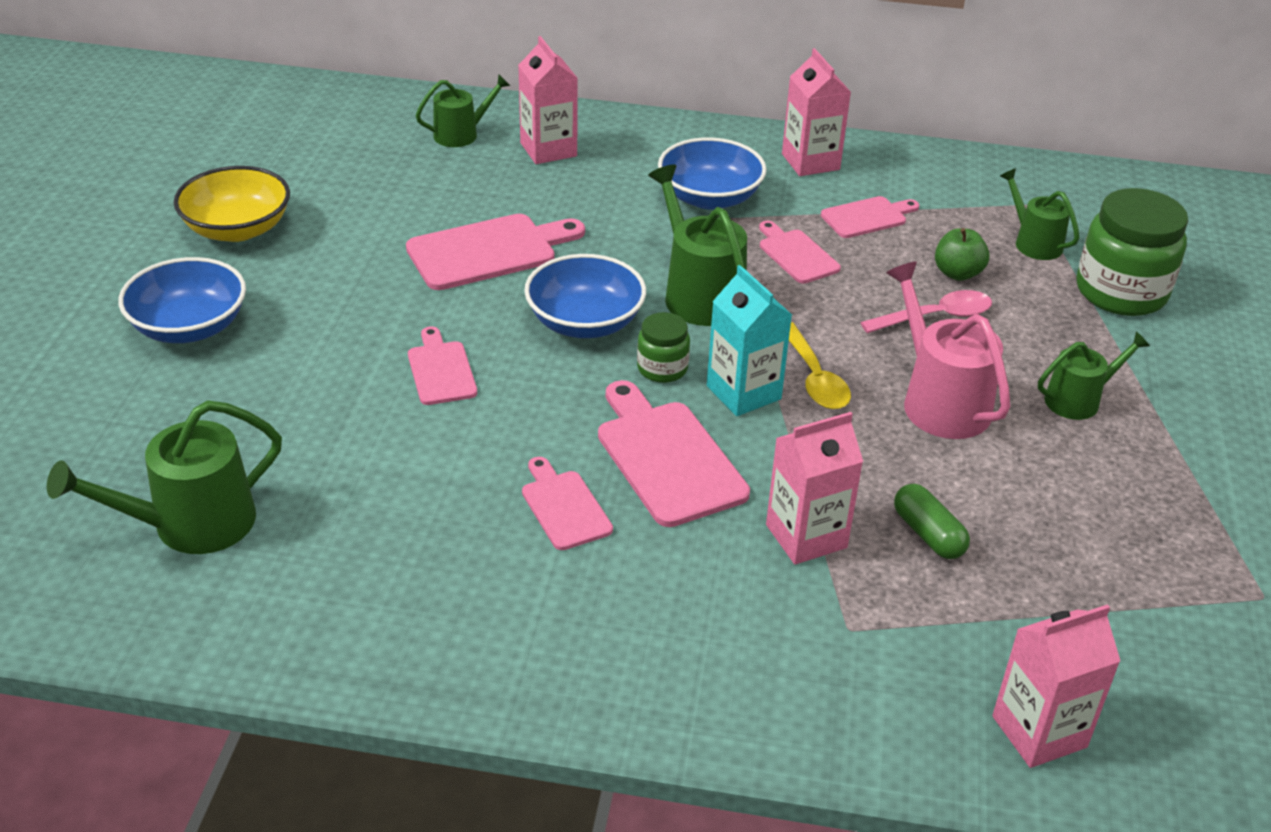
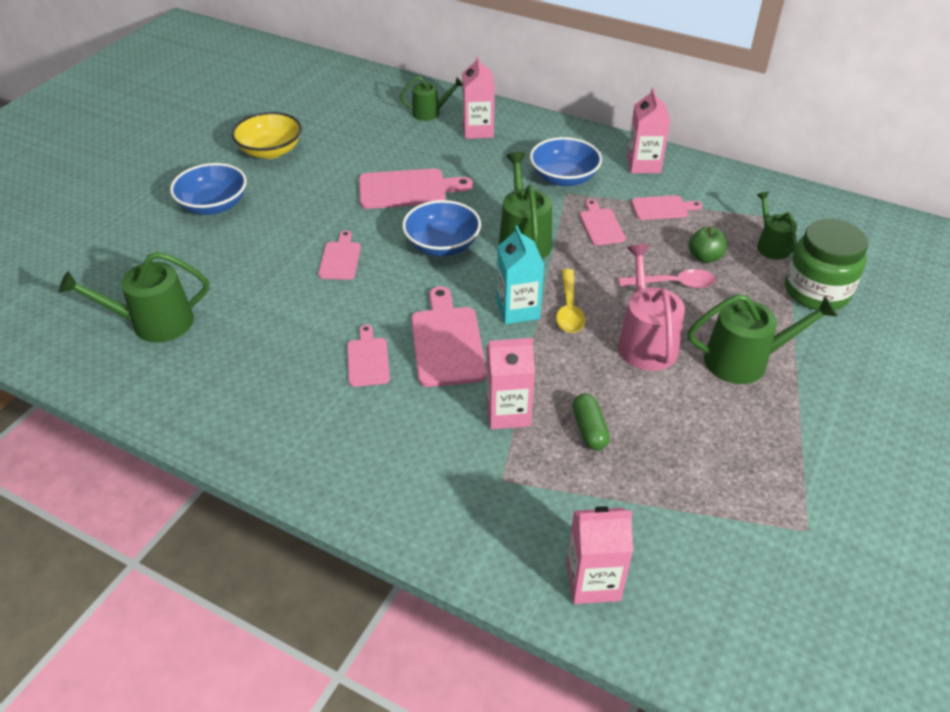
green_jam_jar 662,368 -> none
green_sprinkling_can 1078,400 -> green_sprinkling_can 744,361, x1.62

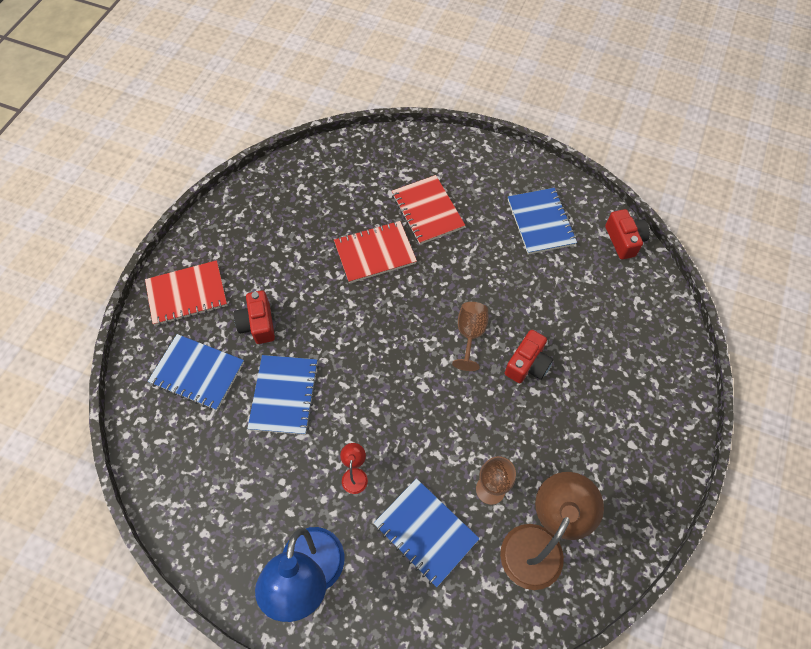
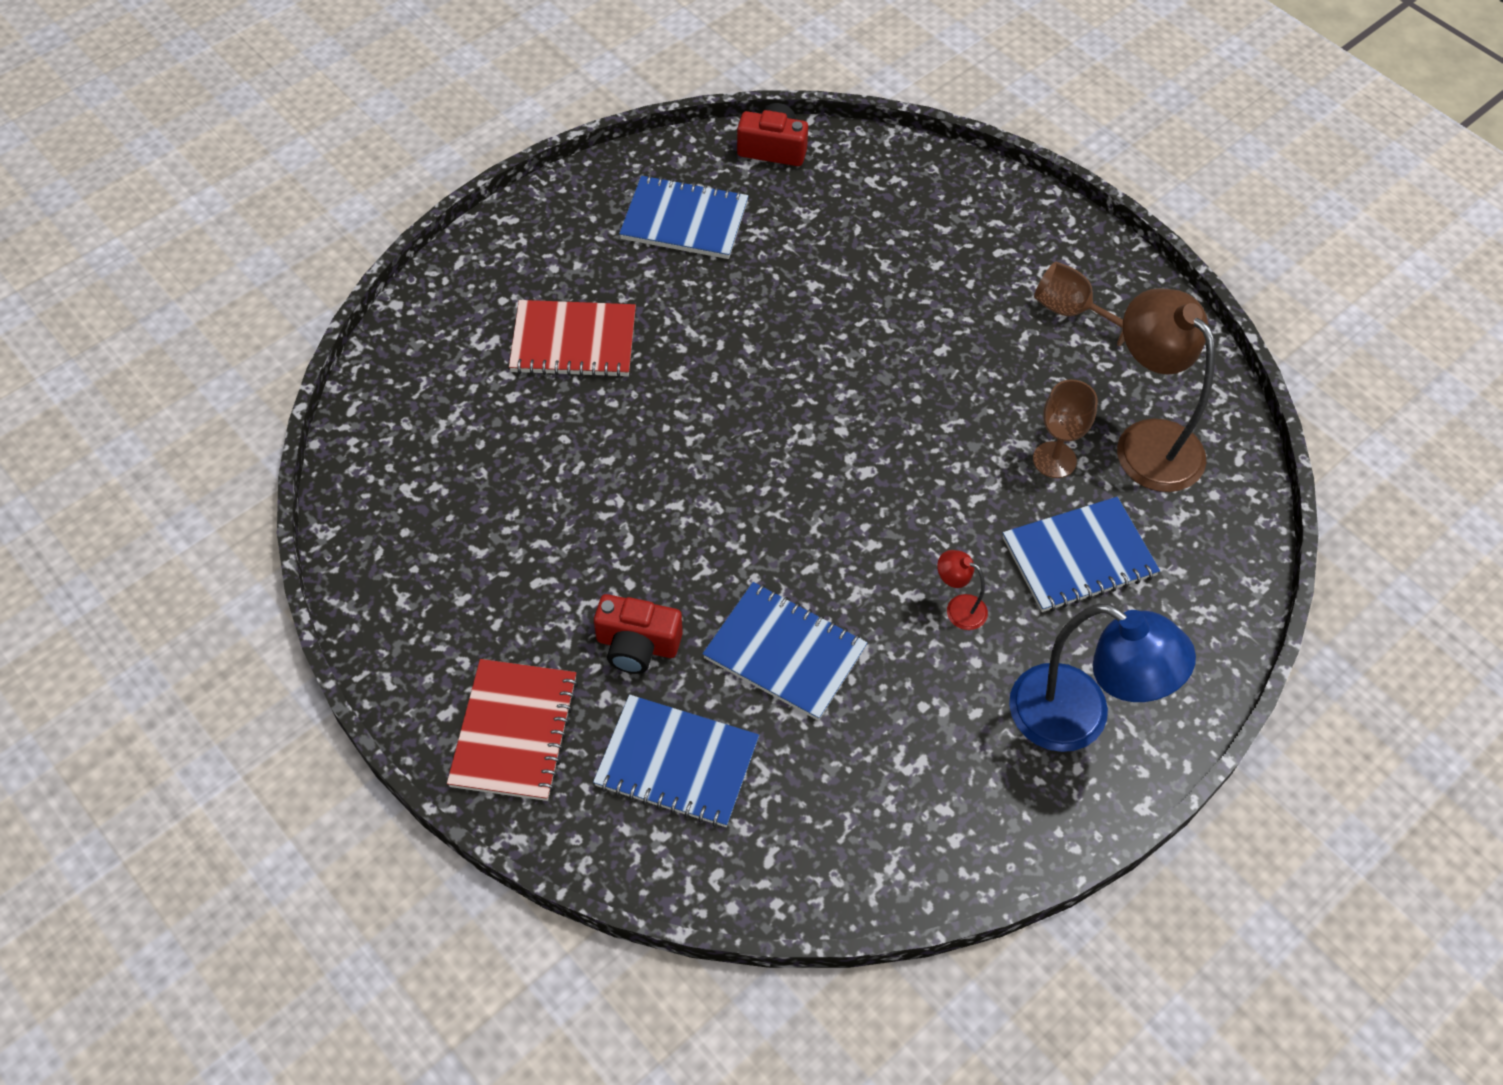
crimson_notepad 375,253 -> none
crimson_camera 527,364 -> none
russet_chalice 470,334 -> russet_chalice 1071,312, moved
royal_blue_notepad 197,373 -> royal_blue_notepad 677,763, 60 degrees clockwise

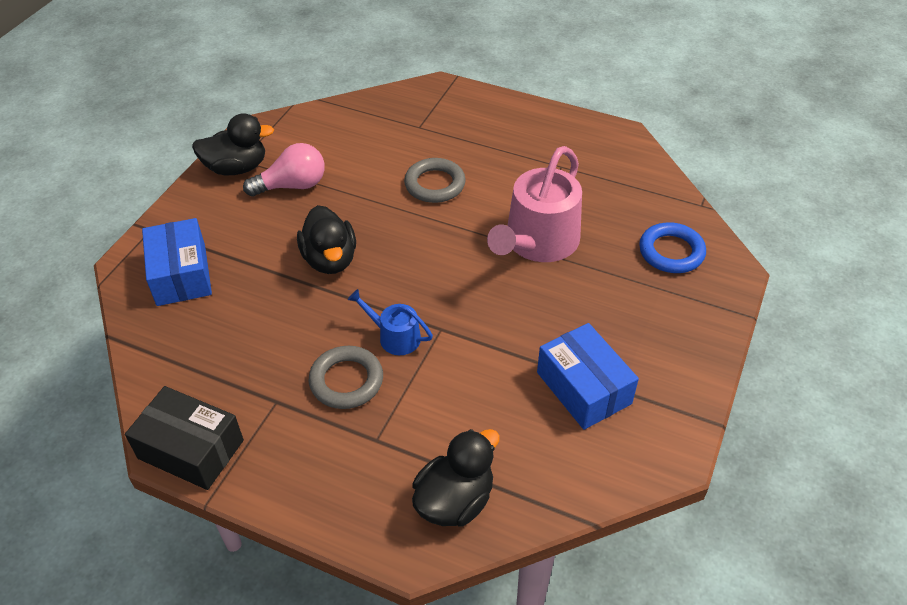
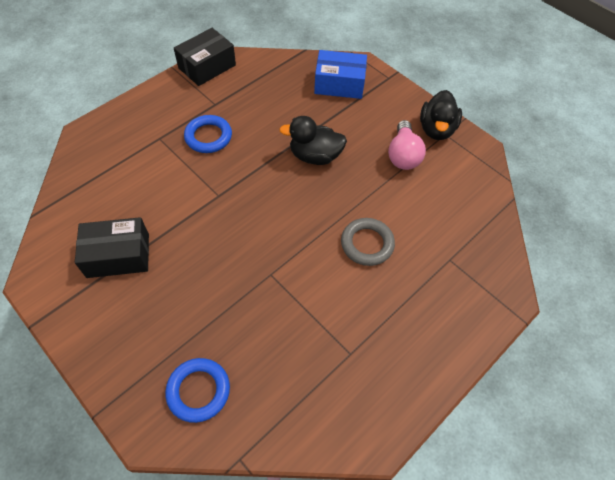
royal_blue_sprinkling_can 395,337 -> none
black_rubber_duck 455,500 -> none
rosy_sprinkling_can 538,242 -> none
ash-grey_ring 346,381 -> royal_blue_ring 208,137
royal_blue_parcel 583,388 -> black_parcel 118,255

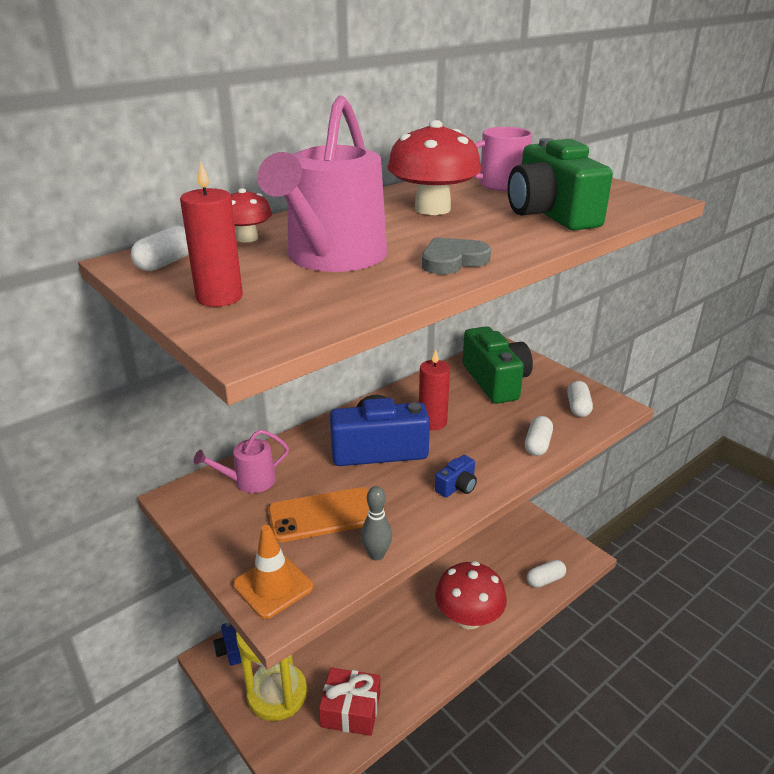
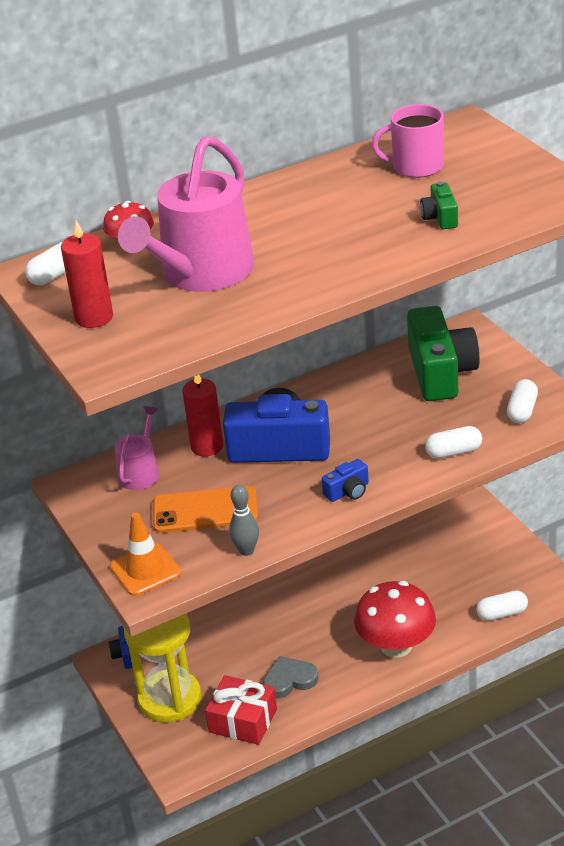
crimson_fungus 432,209 -> none
crimson_candle 432,422 -> crimson_candle 207,446, moved
ash-grey_heart_shape 452,261 -> ash-grey_heart_shape 289,680, moved
rosy_sprinkling_can 249,481 -> rosy_sprinkling_can 140,472, 120 degrees clockwise
pure_white_capsule 537,444 -> pure_white_capsule 454,452, 45 degrees clockwise
green_camera 550,214 -> green_camera 440,217, x0.45

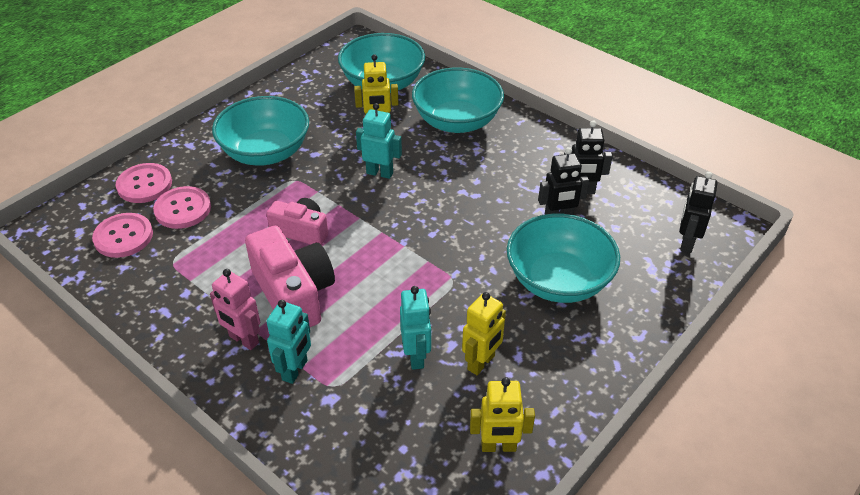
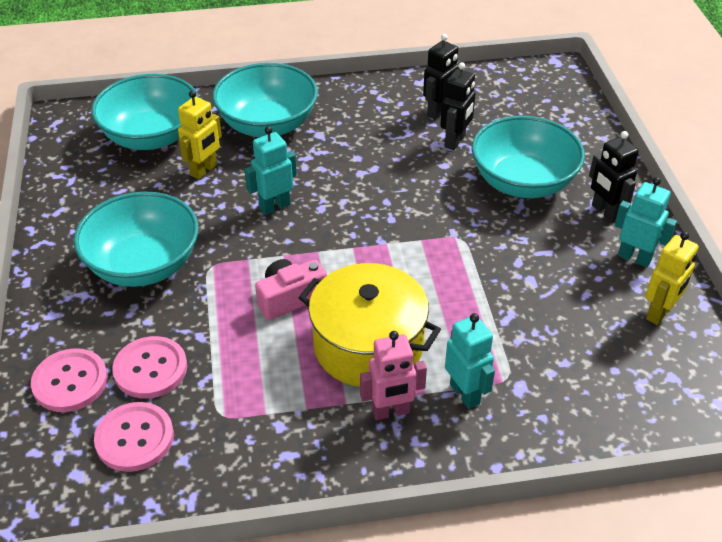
yellow_robot 481,363 -> none
aqua_robot 416,356 -> aqua_robot 634,258, moved
black_robot 686,242 -> black_robot 605,212, moved
rosy_camera 294,294 -> yellow_cooking_pot 368,346

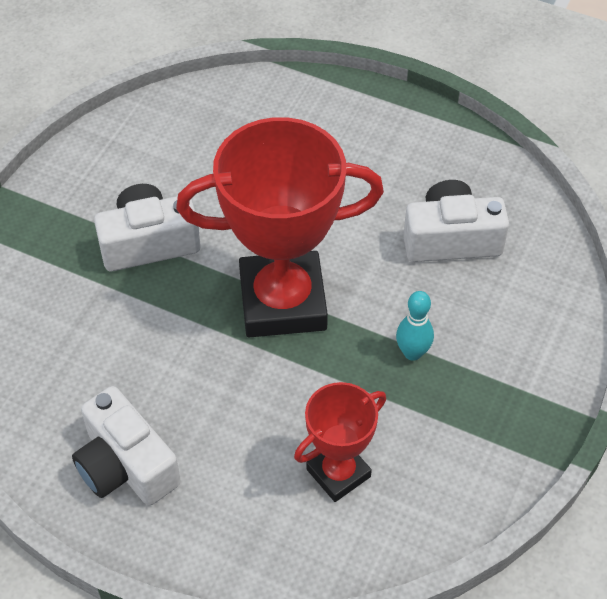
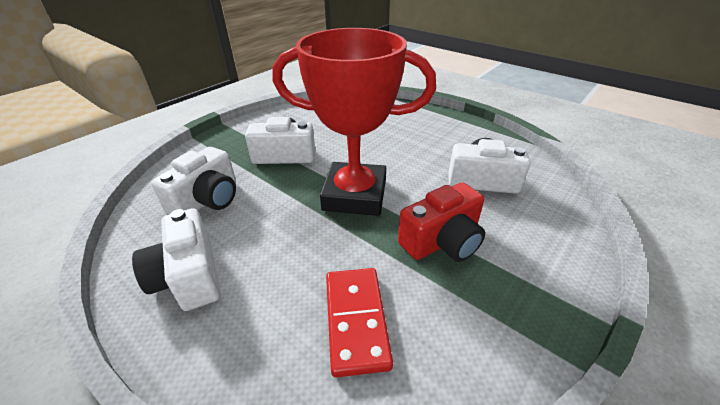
none -> pure_white_camera 207,200
crimson_trophy 338,473 -> crimson_domino_piece 356,320
aqua_bowling_pin 412,353 -> crimson_camera 442,241

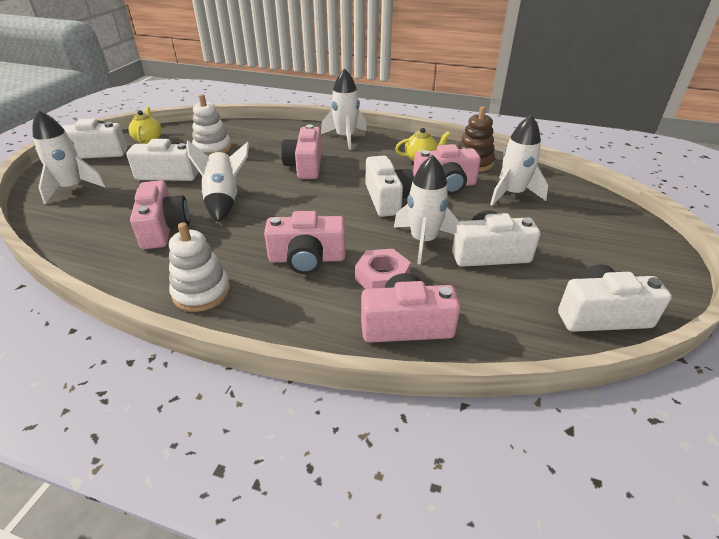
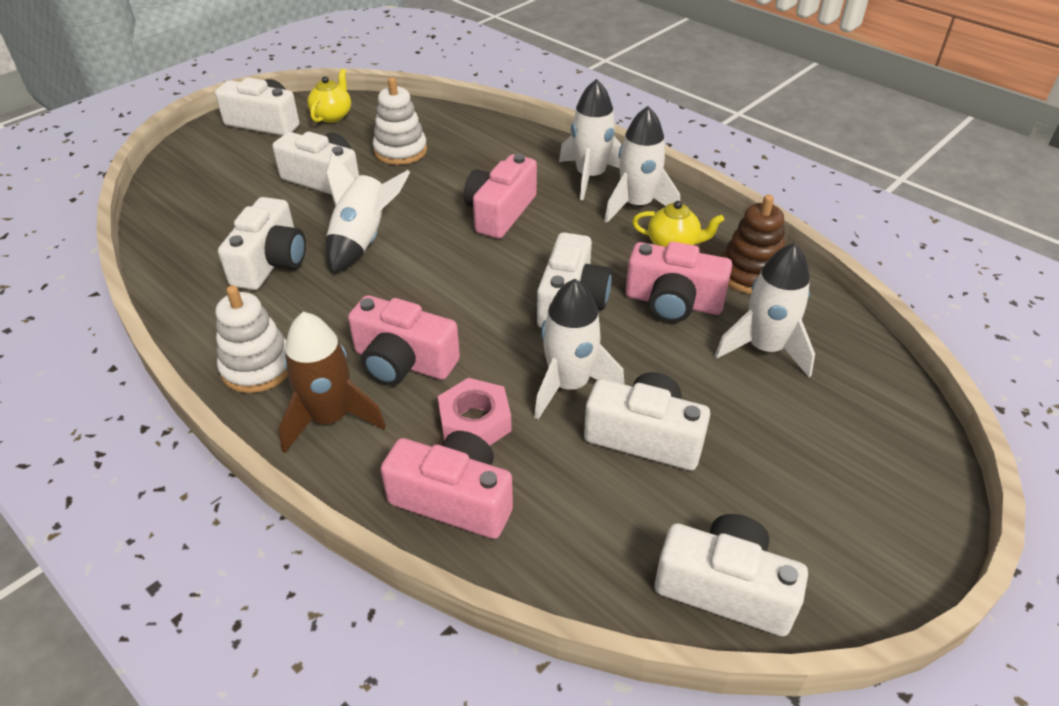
none -> russet_spaceship 330,418
pure_white_spaceship 73,188 -> pure_white_spaceship 637,205, moved
rosy_camera 164,228 -> pure_white_camera 270,262

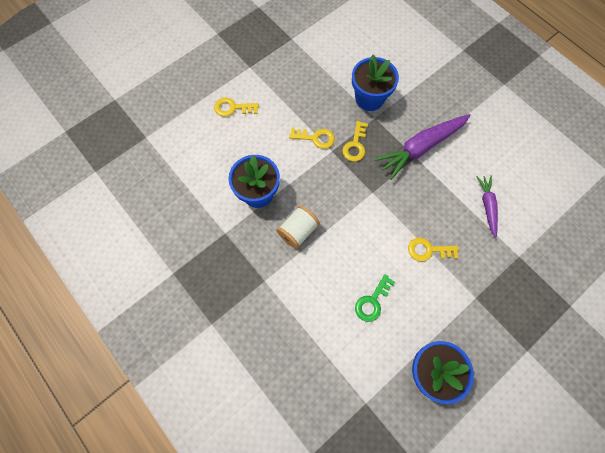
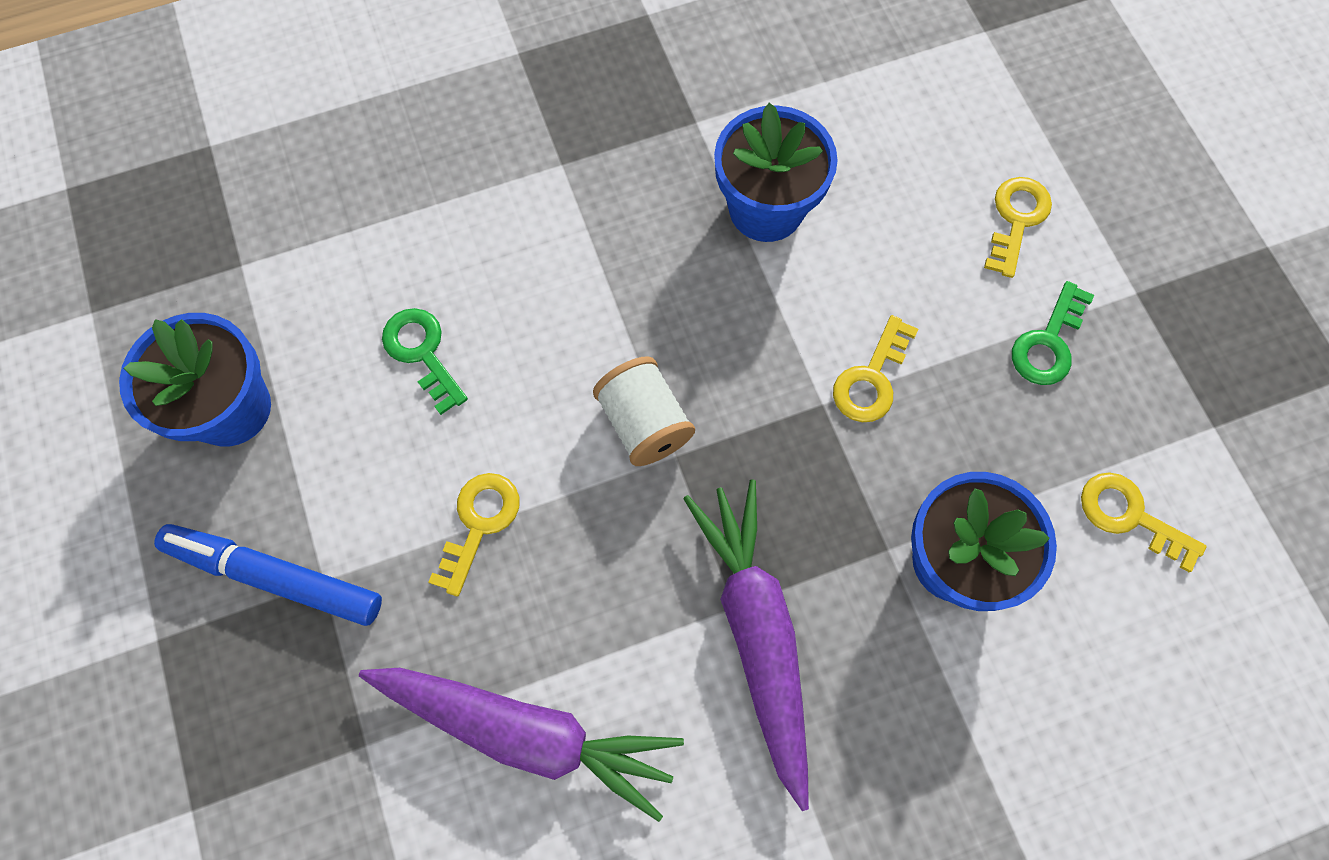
none -> royal_blue_marker_pen 275,577
none -> green_key 1048,343
pure_white_bobbin 298,231 -> pure_white_bobbin 644,423, moved
yellow_key 355,145 -> yellow_key 1130,516, moved
purple_toy_carrot 487,206 -> purple_toy_carrot 526,732, x1.77

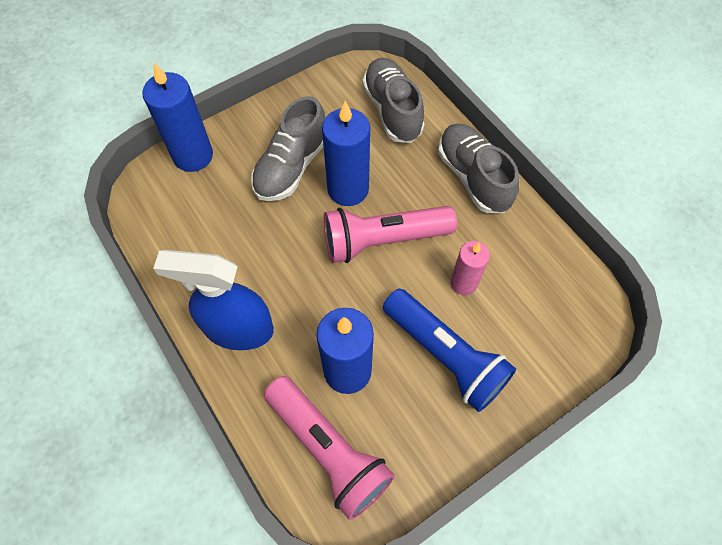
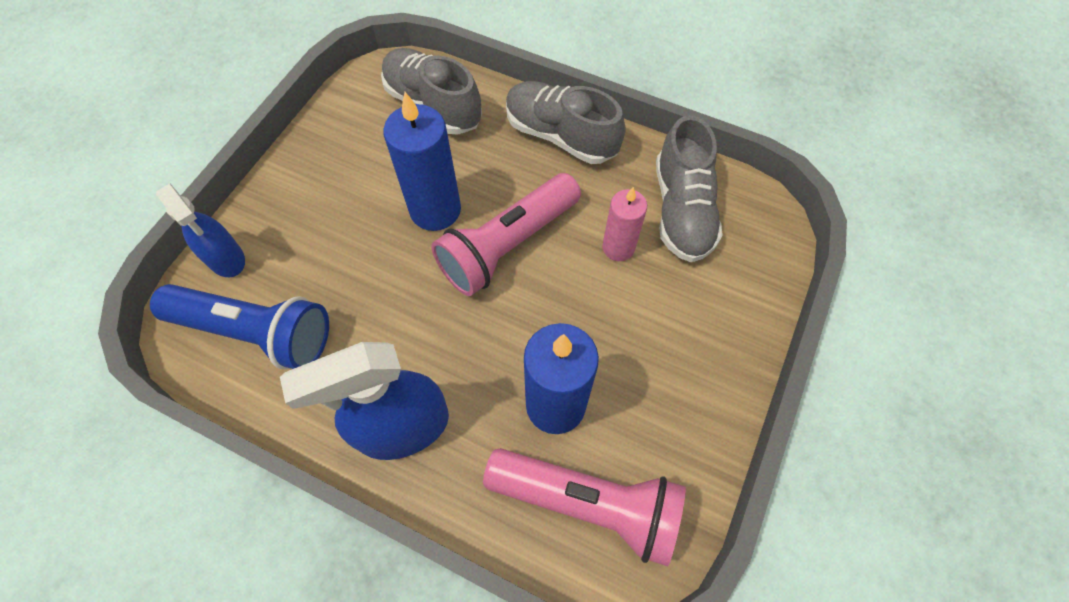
ash-grey_sneaker 291,167 -> ash-grey_sneaker 682,210, moved
royal_blue_torch 445,356 -> royal_blue_torch 255,333, moved
royal_blue_candle 193,156 -> royal_blue_spray_bottle 226,258

